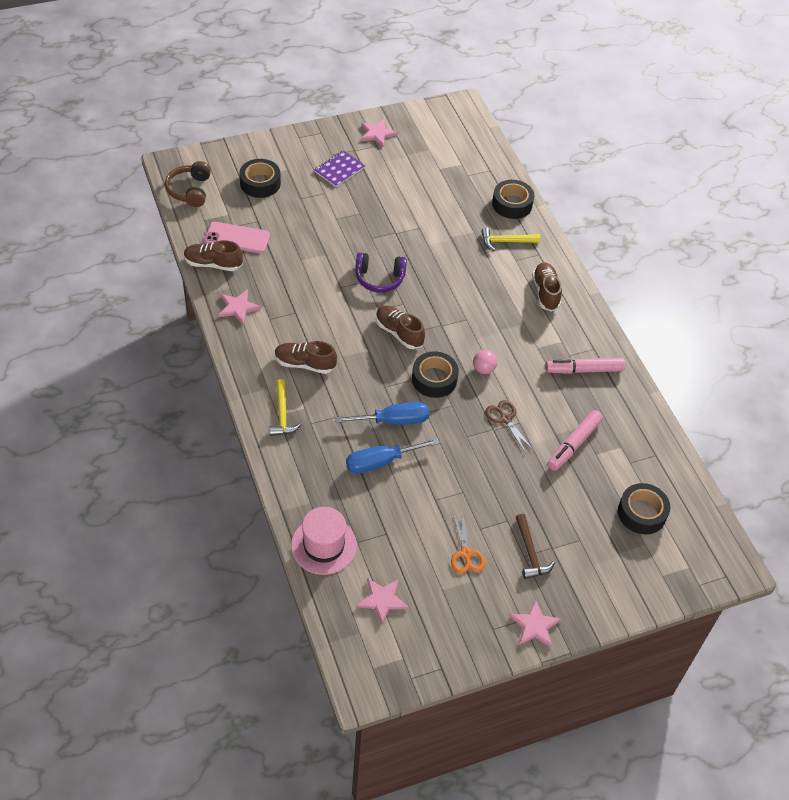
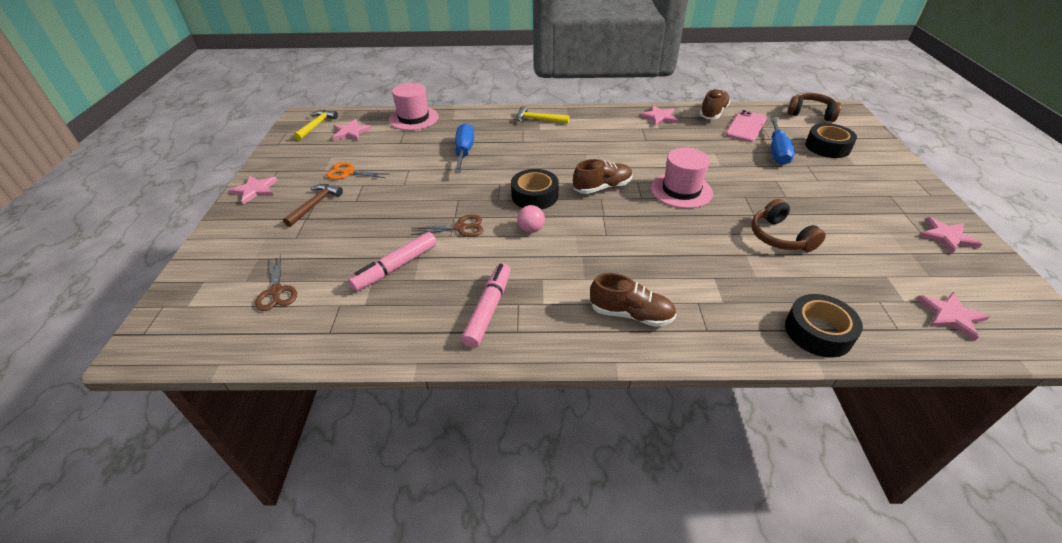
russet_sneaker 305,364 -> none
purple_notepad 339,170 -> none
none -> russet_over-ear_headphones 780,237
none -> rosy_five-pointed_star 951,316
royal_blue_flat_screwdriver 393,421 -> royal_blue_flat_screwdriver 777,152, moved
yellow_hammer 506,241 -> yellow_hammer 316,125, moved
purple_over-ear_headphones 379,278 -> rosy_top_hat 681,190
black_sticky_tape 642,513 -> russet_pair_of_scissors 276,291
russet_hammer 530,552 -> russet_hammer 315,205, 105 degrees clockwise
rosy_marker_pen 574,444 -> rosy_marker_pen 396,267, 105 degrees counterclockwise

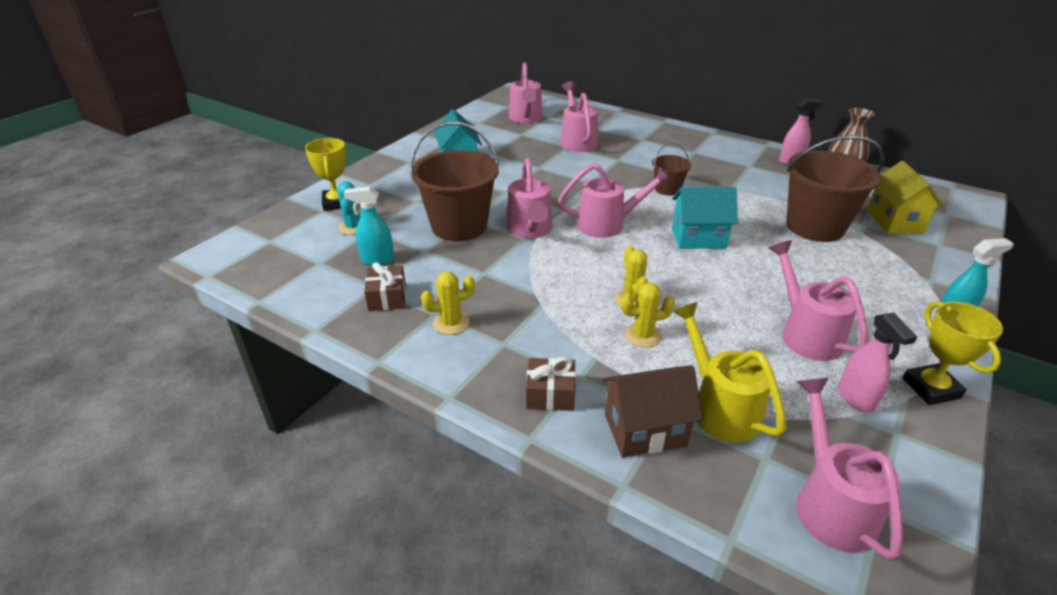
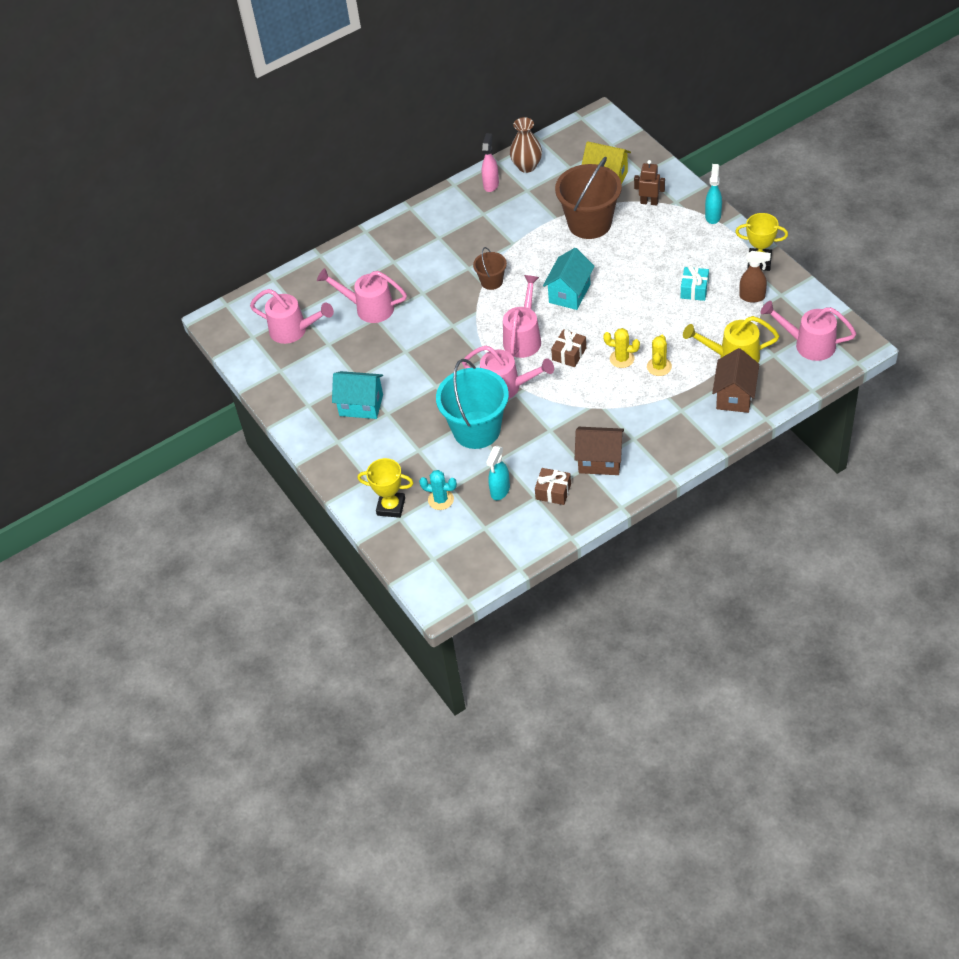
none -> russet_robot 649,202
russet_gift 550,394 -> russet_gift 569,354, moved
yellow_cactus 451,323 -> russet_cottage 600,461
rosy_sprinkling_can 806,334 -> aqua_gift 694,289
russet_pail 459,226 -> aqua_pail 476,430
rosy_spray_bottle 856,399 -> russet_spray_bottle 752,297

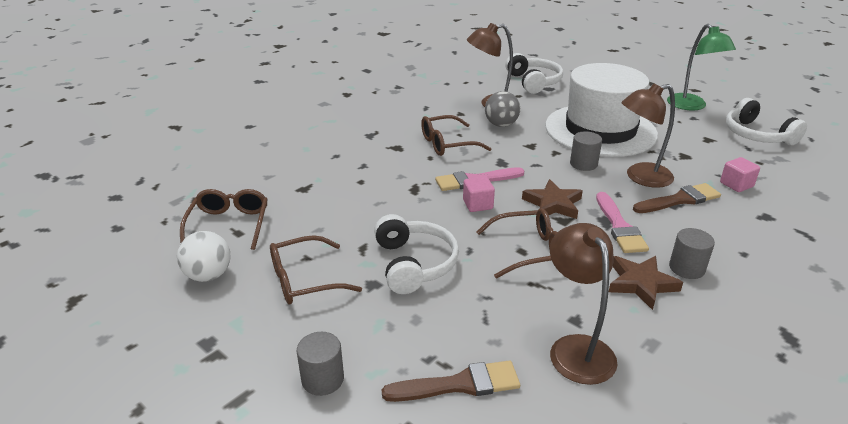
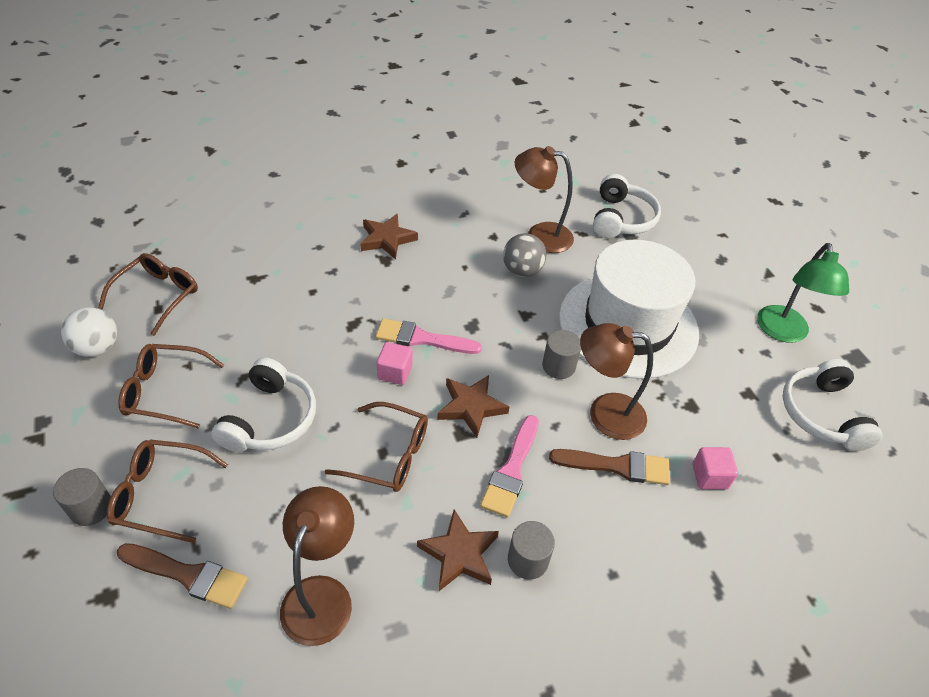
none -> russet_five-pointed_star 387,239
russet_glasses 447,144 -> russet_glasses 161,494, moved

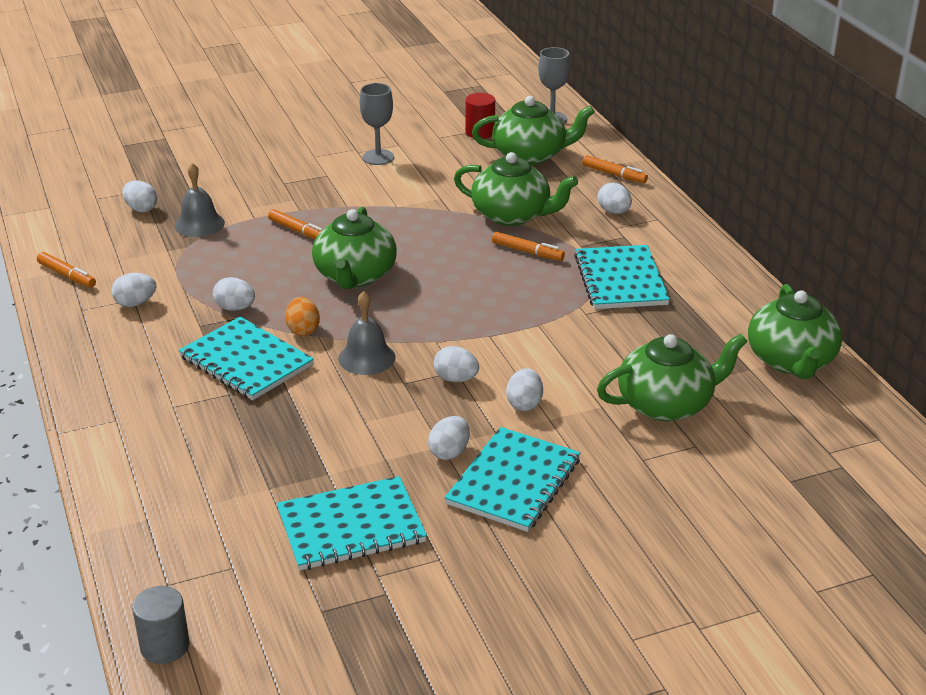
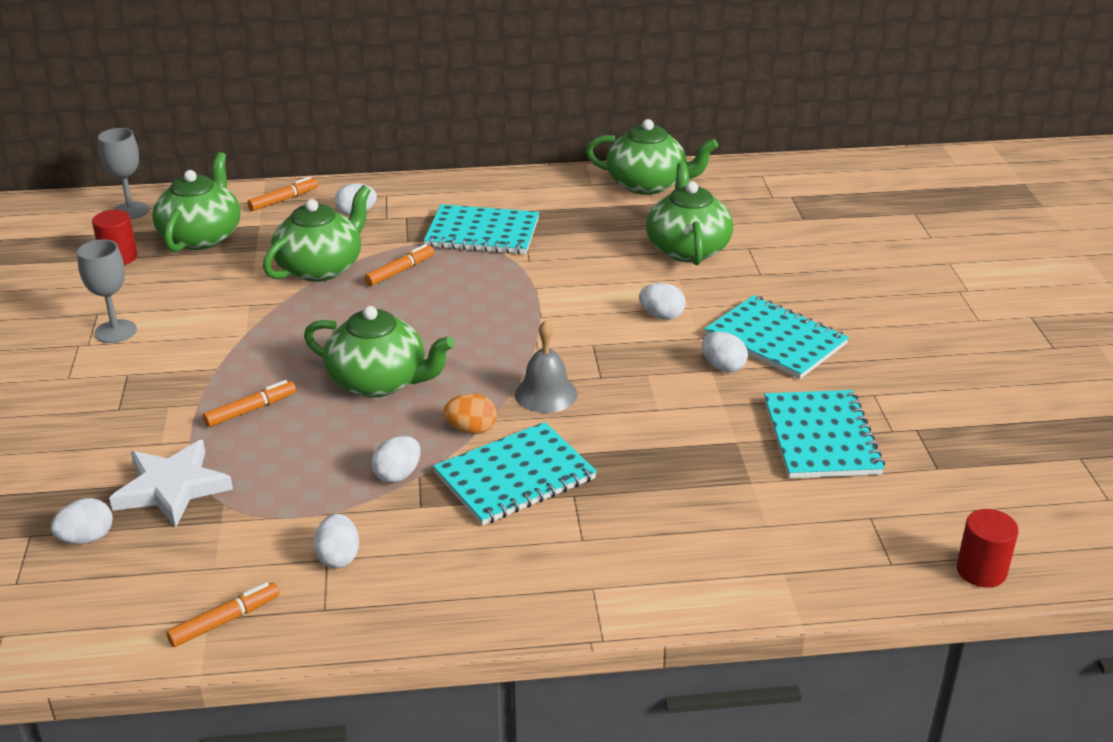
pure_white_egg_shape 456,379 -> none
ash-grey_hand_bell 199,224 -> pure_white_five-pointed_star 172,488
ash-grey_cylinder_shape 165,646 -> crimson_cylinder_shape 981,571

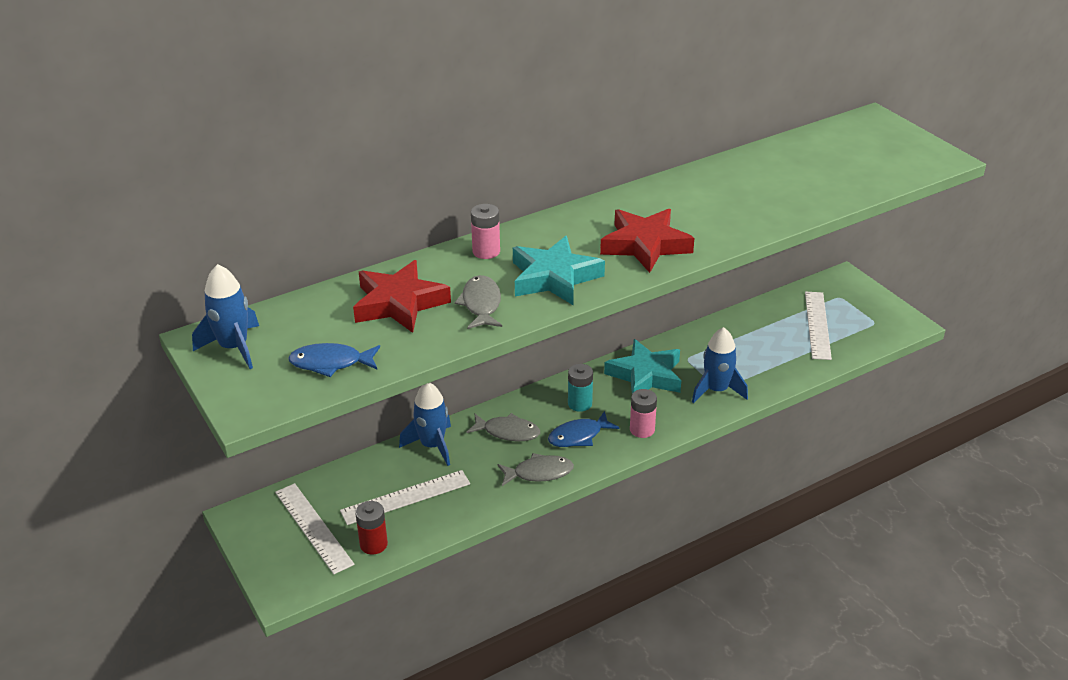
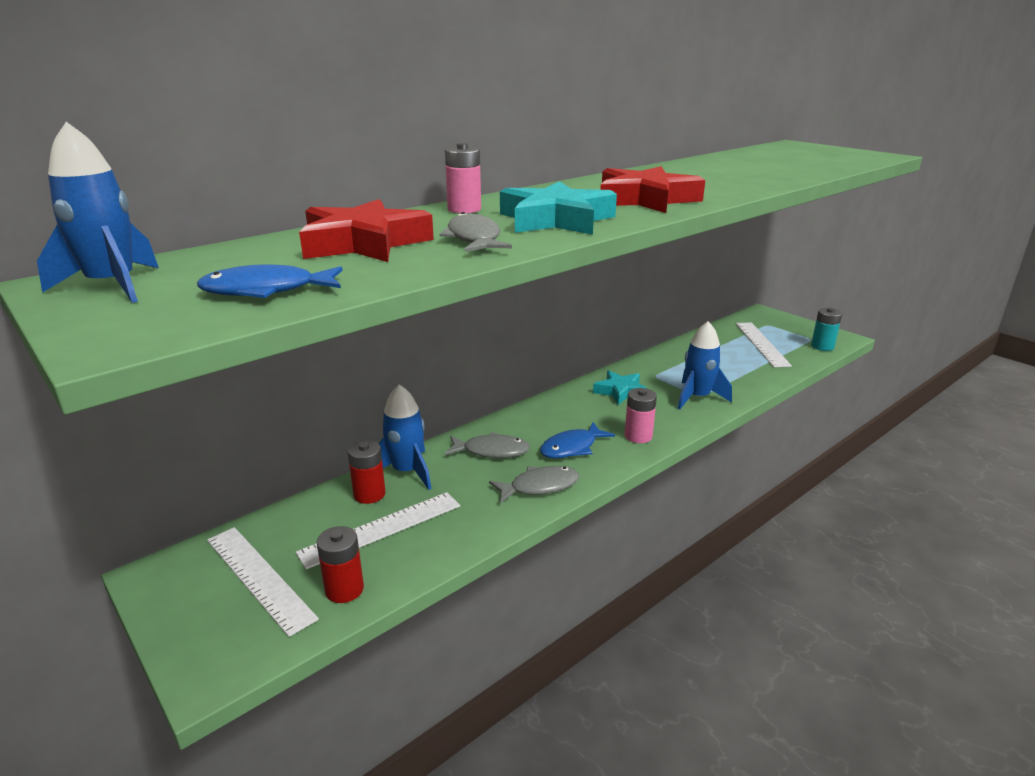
none -> crimson_AA_battery 369,494
aqua_AA_battery 580,404 -> aqua_AA_battery 822,346, moved
aqua_five-pointed_star 645,375 -> aqua_five-pointed_star 620,391, x0.65

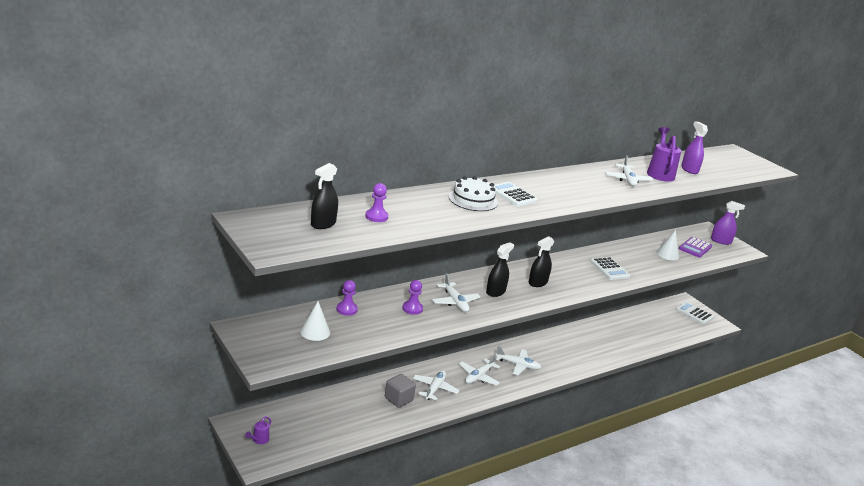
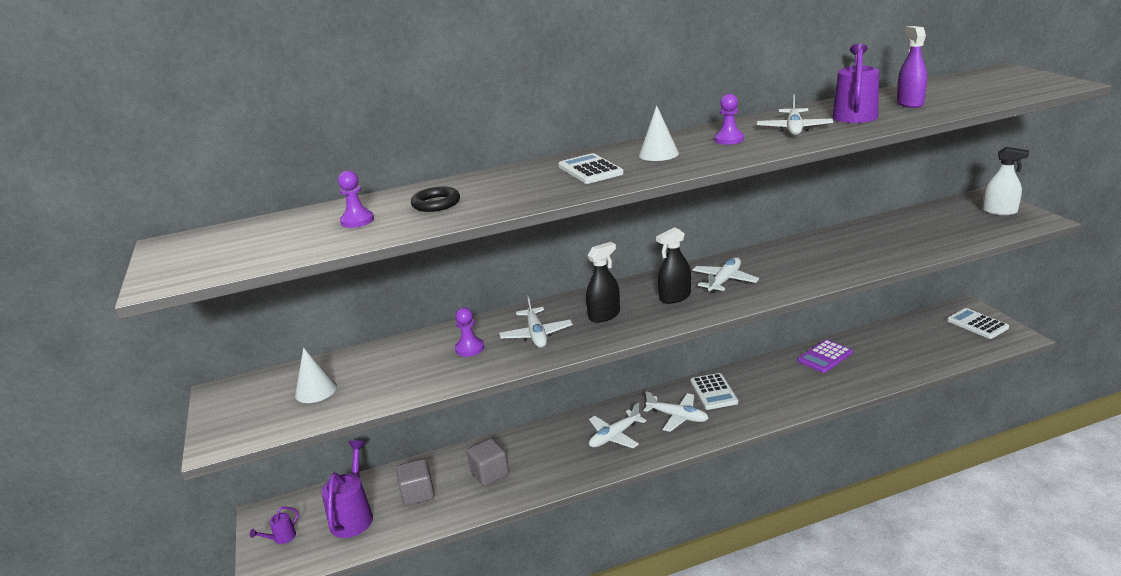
black_spray_bottle 323,224 -> none
pure_white_cake 473,200 -> none
none -> purple_sprinkling_can 353,516
none -> ash-grey_block 418,494
none -> black_ring 436,203
purple_pawn 347,309 -> purple_pawn 729,139, moved
pure_white_toy_plane 435,389 -> pure_white_toy_plane 724,281, moved
pure_white_calculator 609,269 -> pure_white_calculator 713,392, moved
pure_white_solid_cone 667,254 -> pure_white_solid_cone 658,154, moved
purple_calculator 695,248 -> purple_calculator 825,357, moved
purple_spray_bottle 721,241 -> pure_white_spray_bottle 999,211

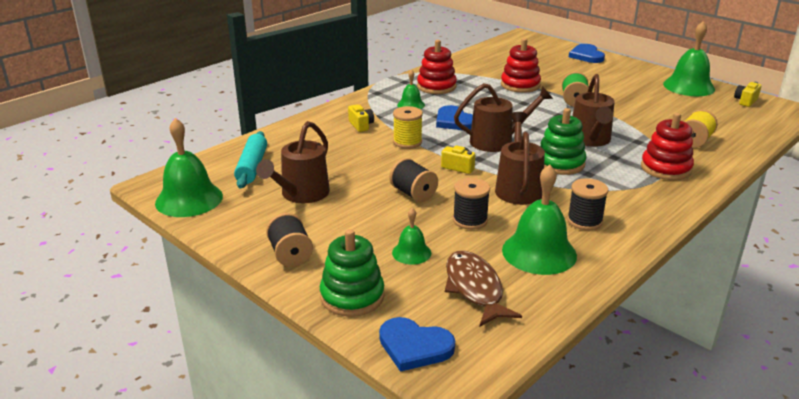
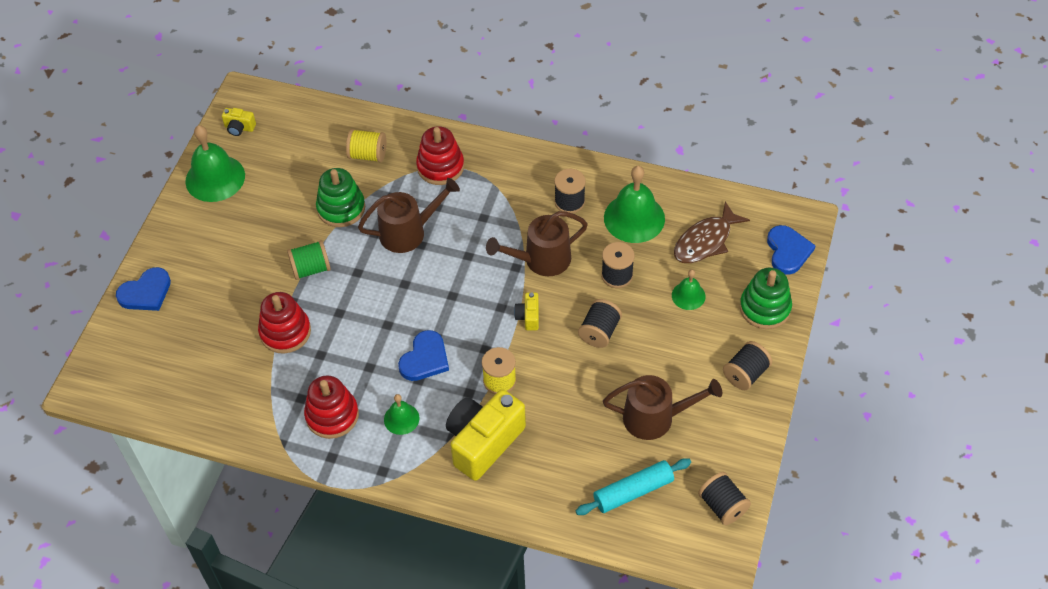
russet_sprinkling_can 497,141 -> none
green_stacking_rings 560,163 -> green_stacking_rings 341,208, moved
green_hand_bell 189,199 -> black_bobbin 722,506
yellow_camera 361,125 -> yellow_camera 483,442, x2.28

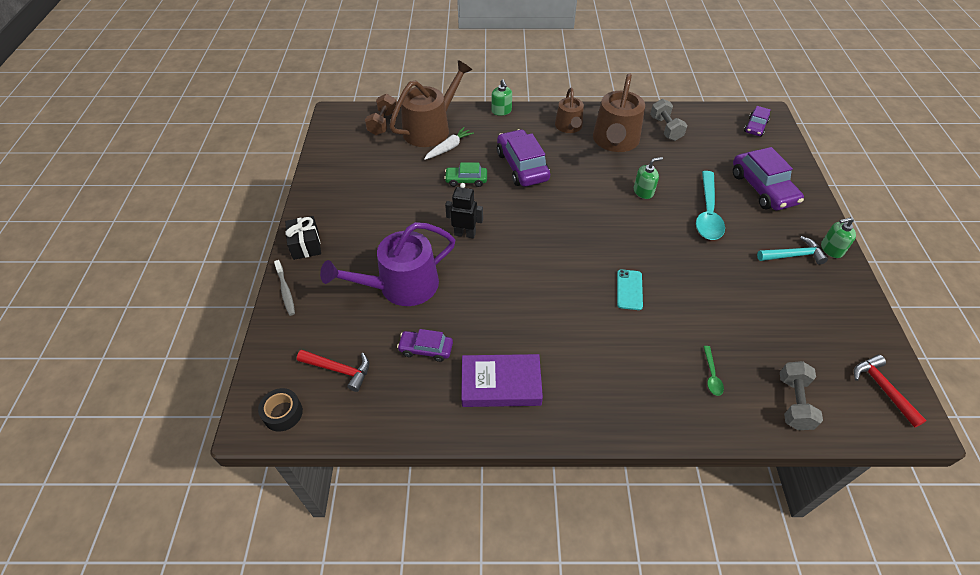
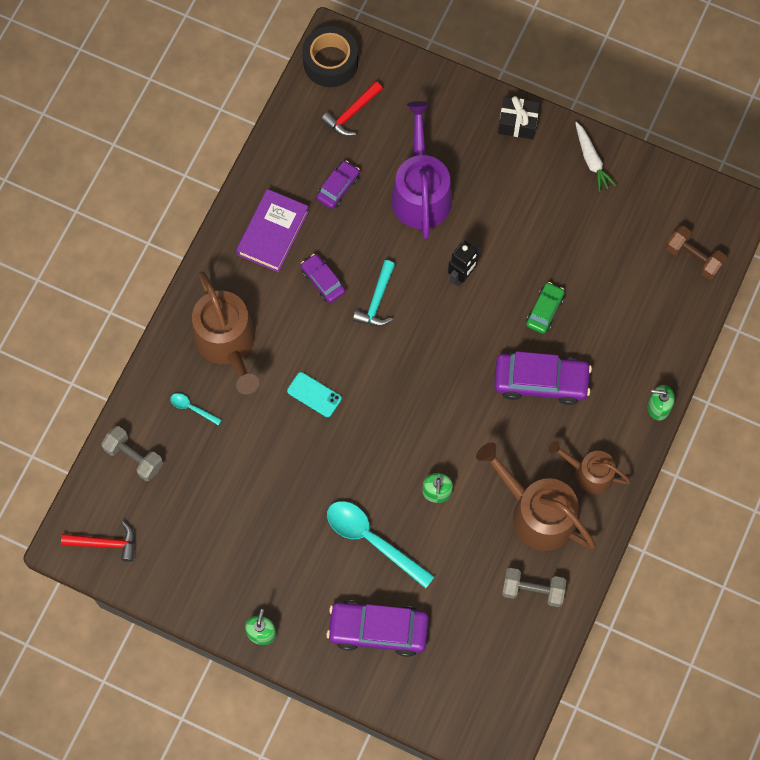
ash-grey_toothbrush 285,291 -> none
russet_sprinkling_can 430,129 -> russet_sprinkling_can 227,342, moved
pure_white_toy_carrot 449,148 -> pure_white_toy_carrot 591,160, moved
purple_automobile 755,127 -> purple_automobile 323,281, moved
aqua_hammer 793,255 -> aqua_hammer 377,301, moved
green_teaspoon 711,375 -> aqua_teaspoon 192,408
black_sticky_tape 283,413 -> black_sticky_tape 330,62, x1.65

